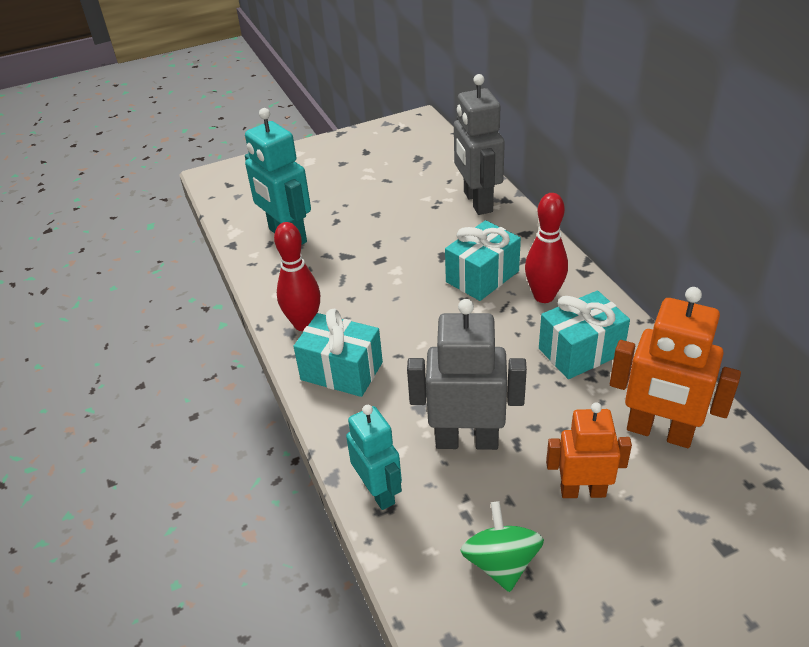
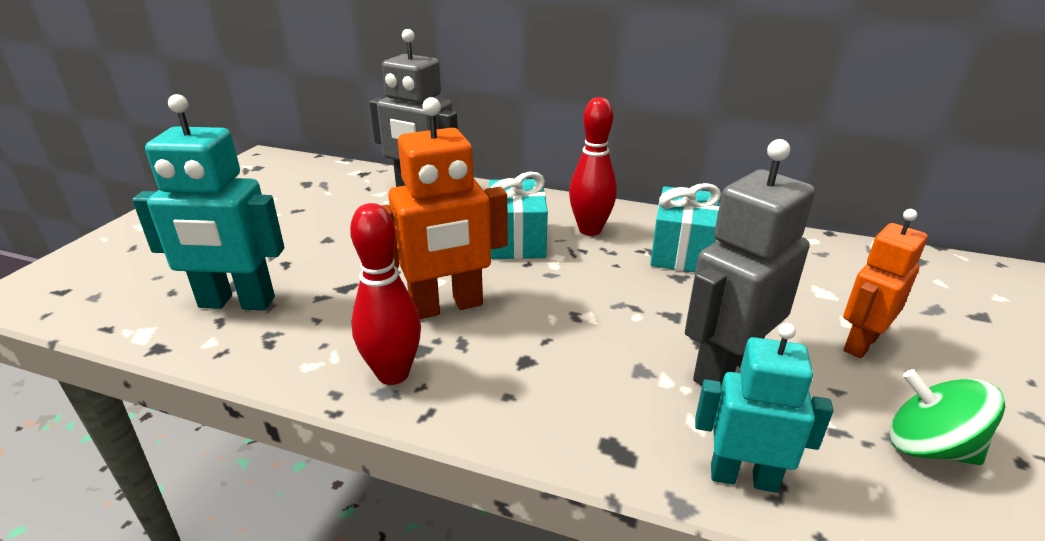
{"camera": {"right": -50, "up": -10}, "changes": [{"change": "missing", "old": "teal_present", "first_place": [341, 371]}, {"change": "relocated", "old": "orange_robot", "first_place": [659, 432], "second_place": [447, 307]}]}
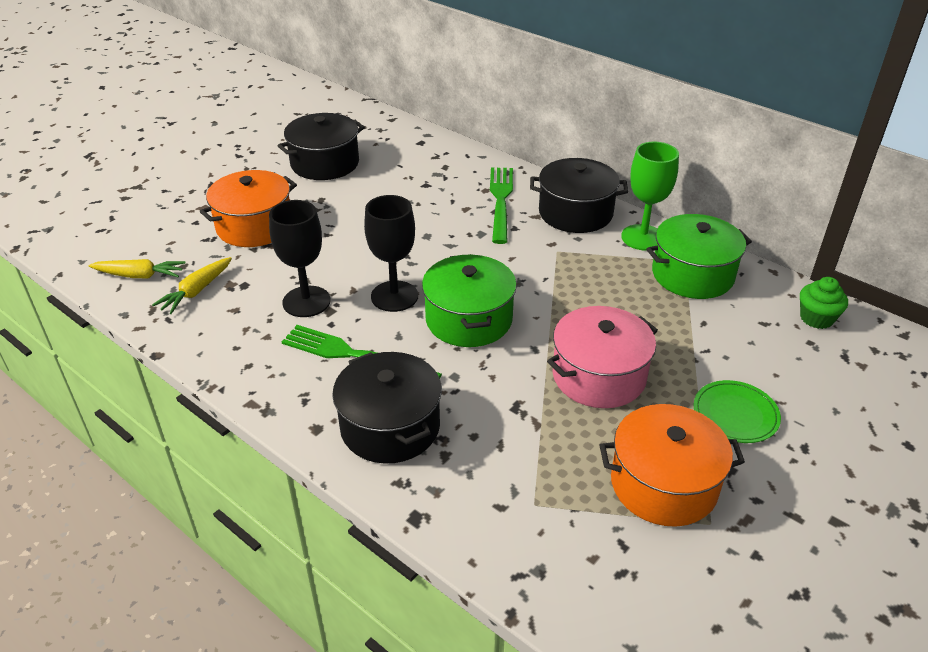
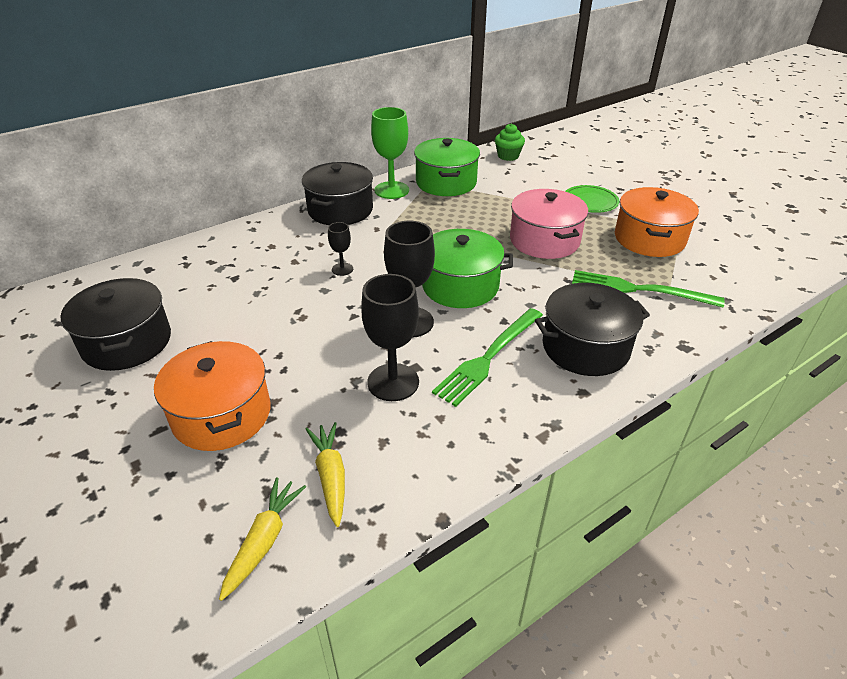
{"camera": {"right": -75, "up": 0}, "changes": [{"change": "appeared", "new": "ebony_wine_glass", "second_place": [342, 269]}, {"change": "relocated", "old": "green_fork", "first_place": [501, 201], "second_place": [639, 290]}, {"change": "spun", "old": "golden_carrot", "first_place": [196, 291], "second_place": [331, 477], "degrees": -150}]}
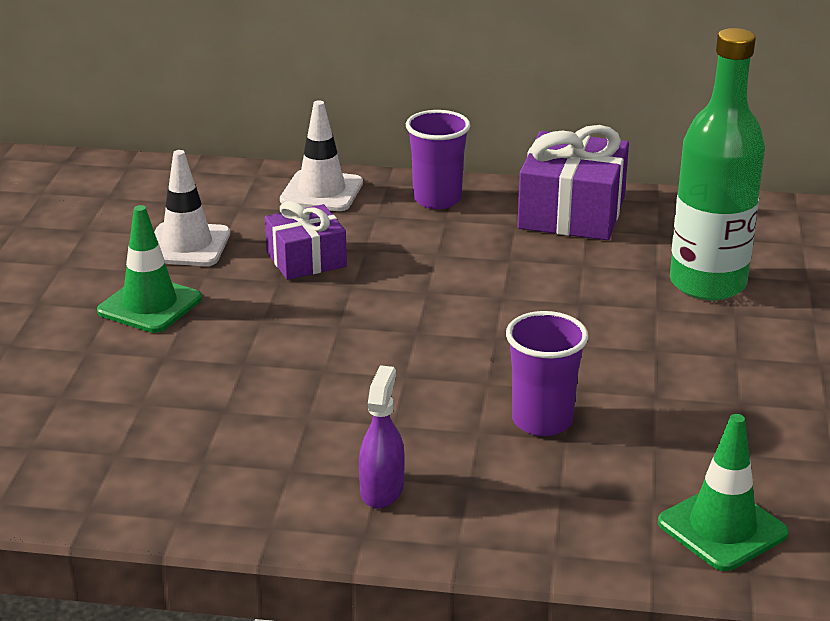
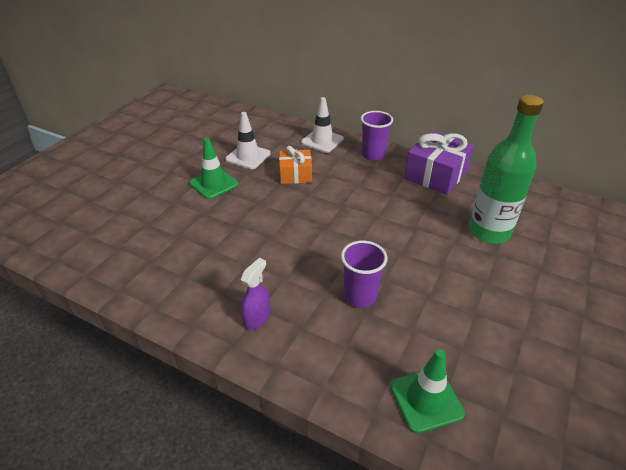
{"camera": {"right": 20, "up": 10}, "changes": [{"change": "colour", "old": "violet_present", "new": "orange_present", "first_place": [306, 259], "second_place": [295, 175]}]}
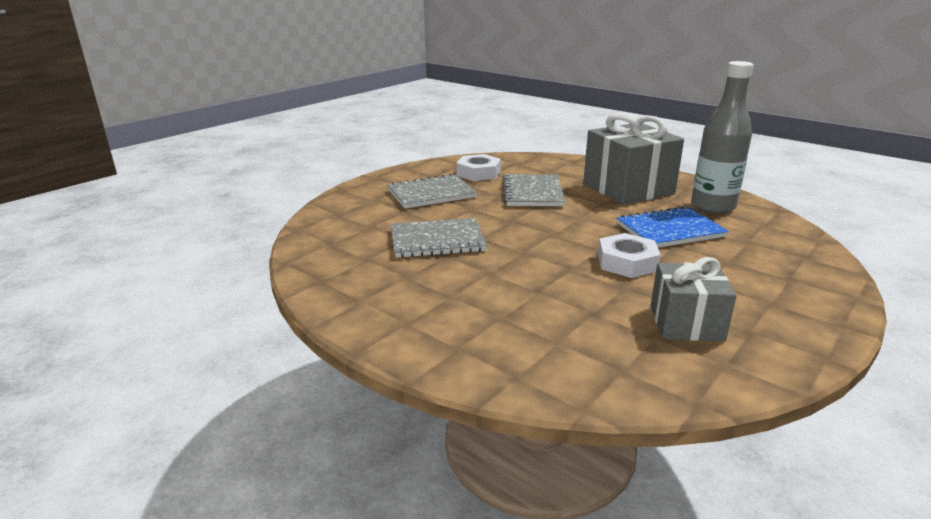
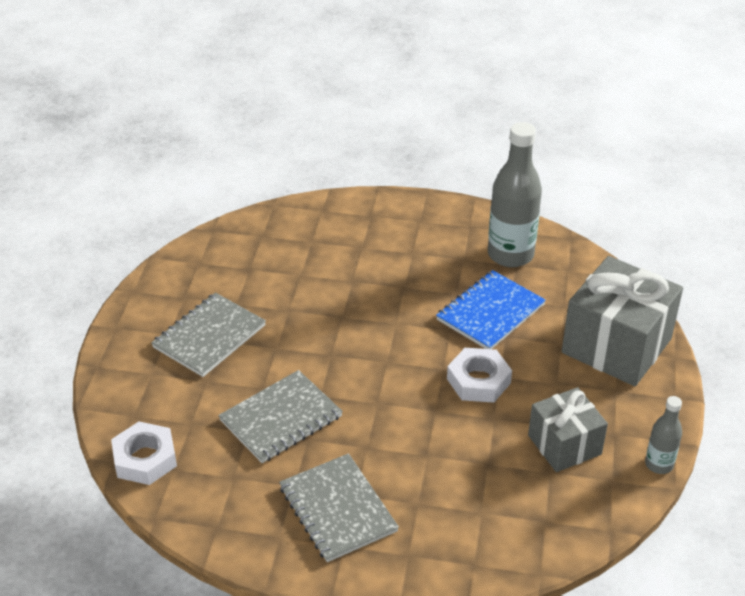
{"camera": {"right": -30, "up": 15}, "changes": [{"change": "appeared", "new": "gray_drink_bottle", "second_place": [659, 464]}, {"change": "relocated", "old": "white_hex_nut", "first_place": [478, 173], "second_place": [145, 459]}, {"change": "relocated", "old": "gray_notepad", "first_place": [532, 192], "second_place": [337, 509]}, {"change": "relocated", "old": "gray_present", "first_place": [628, 188], "second_place": [616, 345]}]}
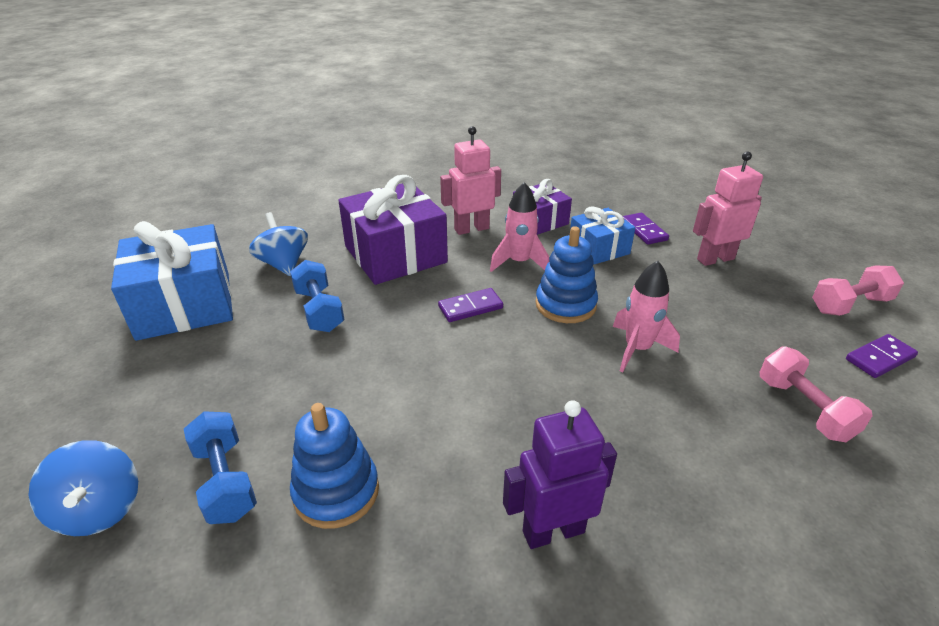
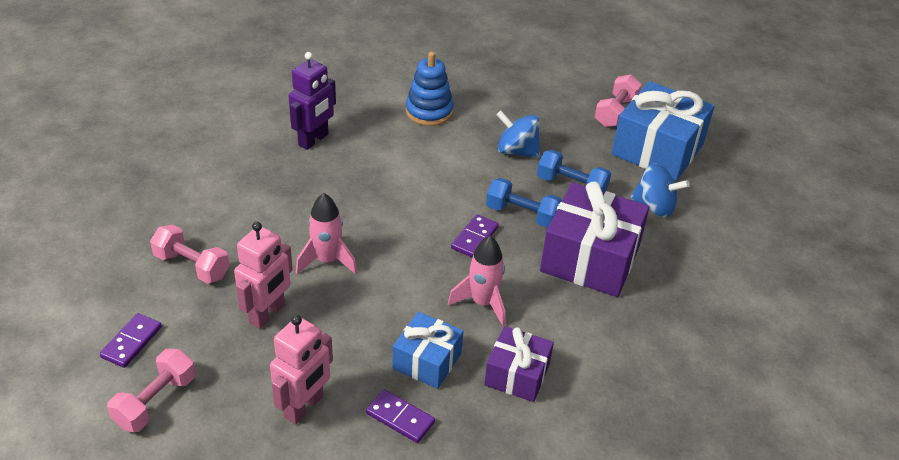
{"camera": {"right": 140, "up": 5}, "changes": [{"change": "missing", "old": "blue_stacking_rings", "first_place": [565, 305]}, {"change": "appeared", "new": "rosy_dumbbell", "second_place": [615, 112]}, {"change": "relocated", "old": "blue_spinning_top", "first_place": [99, 509], "second_place": [516, 151]}, {"change": "relocated", "old": "blue_dumbbell", "first_place": [225, 481], "second_place": [522, 215]}, {"change": "relocated", "old": "rosy_robot", "first_place": [471, 229], "second_place": [267, 314]}]}
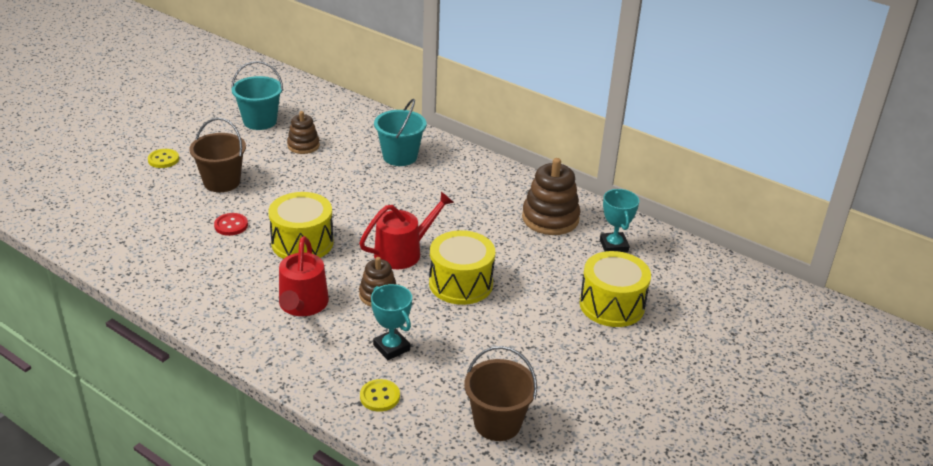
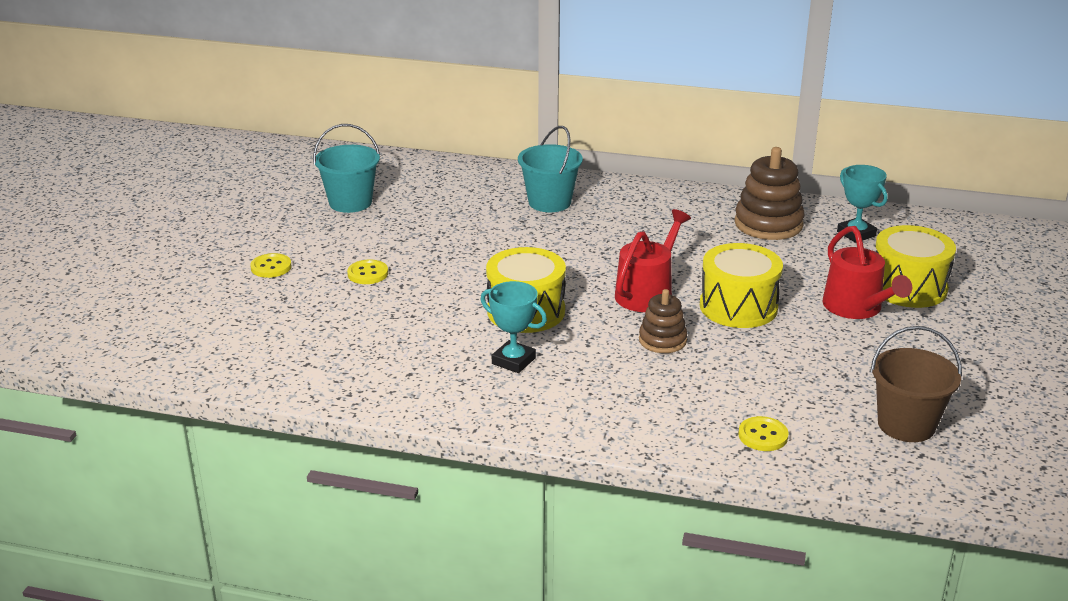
{"camera": {"right": -20, "up": -5}, "changes": [{"change": "missing", "old": "crimson_sewing_button", "first_place": [231, 225]}, {"change": "missing", "old": "dark_brown_stacking_rings", "first_place": [303, 145]}, {"change": "relocated", "old": "crimson_sprinkling_can", "first_place": [302, 305], "second_place": [856, 308]}, {"change": "relocated", "old": "teal_trophy", "first_place": [391, 347], "second_place": [513, 361]}, {"change": "exchanged", "old": "dark_brown_sand_bucket", "new": "golden_sewing_button", "first_place": [222, 182], "second_place": [368, 274]}]}
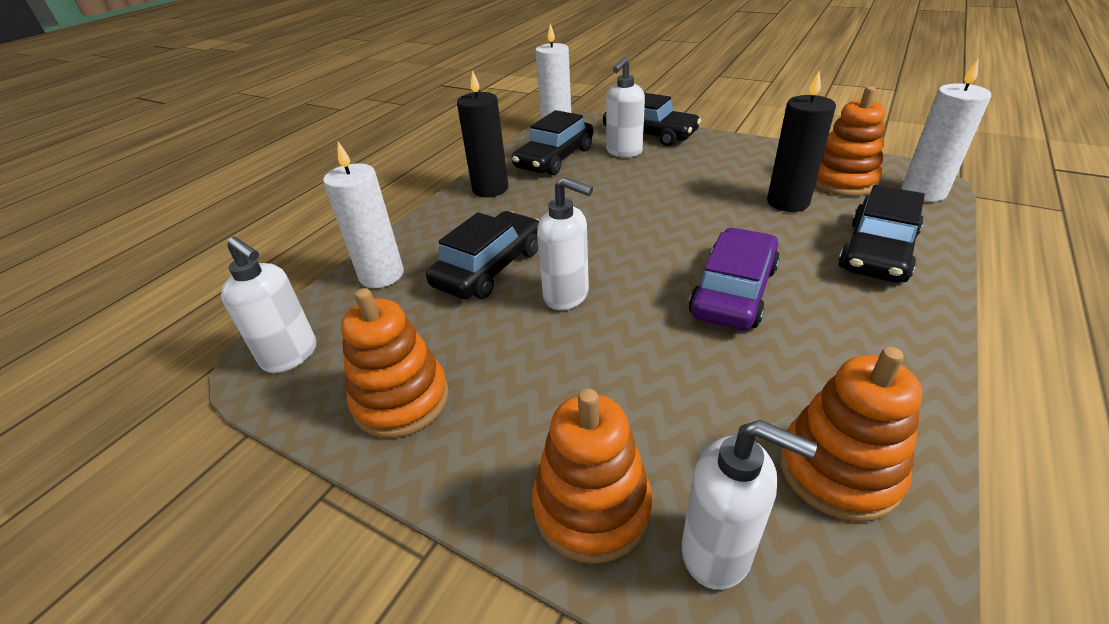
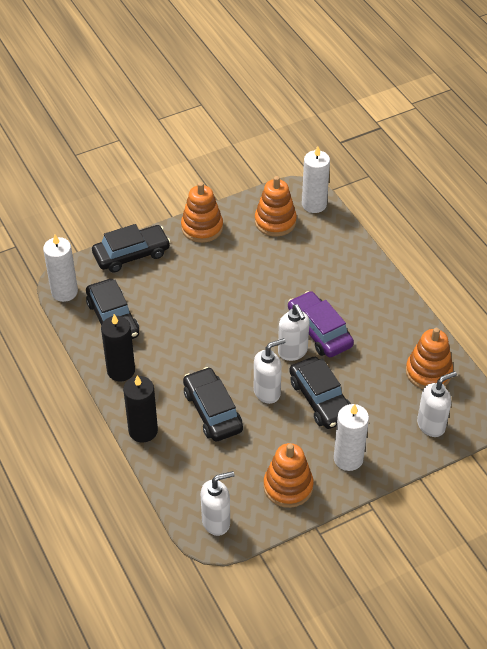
{"camera": {"right": -60, "up": 10}, "changes": [{"change": "relocated", "old": "white_candle", "first_place": [381, 275], "second_place": [348, 459]}, {"change": "relocated", "old": "orange_stacking_rings", "first_place": [592, 507], "second_place": [202, 228]}, {"change": "relocated", "old": "white_soap_pump", "first_place": [624, 152], "second_place": [293, 352]}, {"change": "relocated", "old": "ebony_candle", "first_place": [788, 202], "second_place": [143, 431]}, {"change": "relocated", "old": "ebony_toy_car", "first_place": [877, 251], "second_place": [320, 399]}]}
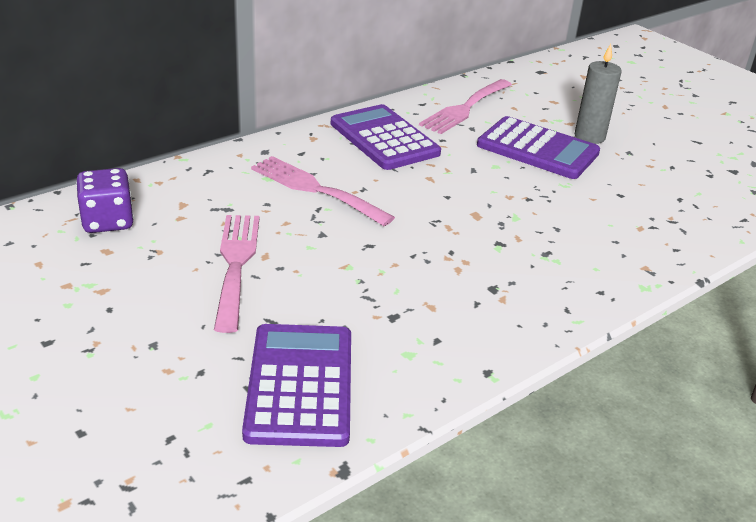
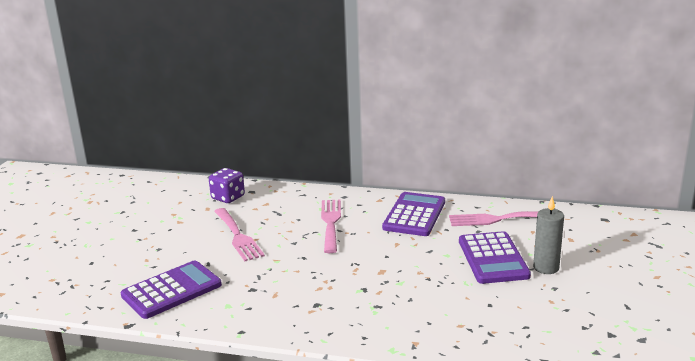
{"camera": {"right": 55, "up": -10}, "changes": [{"change": "spun", "old": "rosy_fork", "first_place": [236, 264], "second_place": [238, 236], "degrees": 105}]}
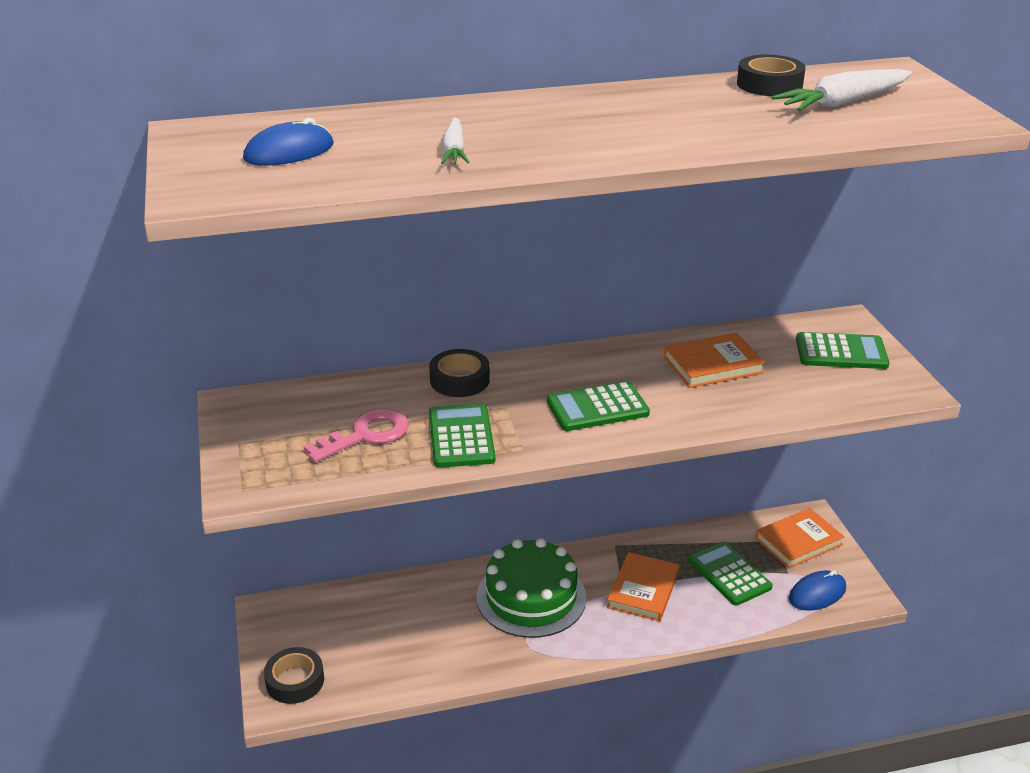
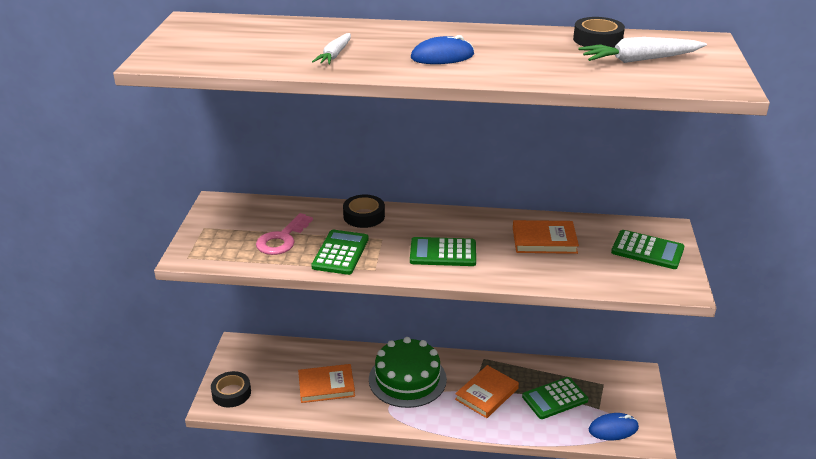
{"camera": {"right": 20, "up": 0}, "changes": [{"change": "relocated", "old": "blue_mouse", "first_place": [289, 152], "second_place": [442, 56]}, {"change": "relocated", "old": "orange_hardback", "first_place": [798, 541], "second_place": [326, 386]}, {"change": "spun", "old": "rosy_door_key", "first_place": [366, 435], "second_place": [282, 239], "degrees": 135}, {"change": "spun", "old": "green_calculator", "first_place": [729, 574], "second_place": [555, 398], "degrees": -105}]}
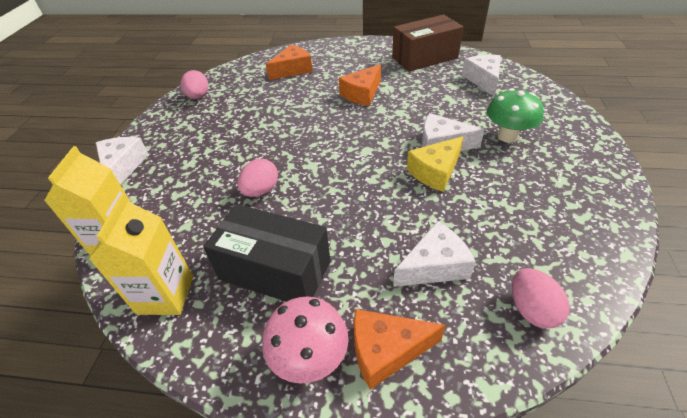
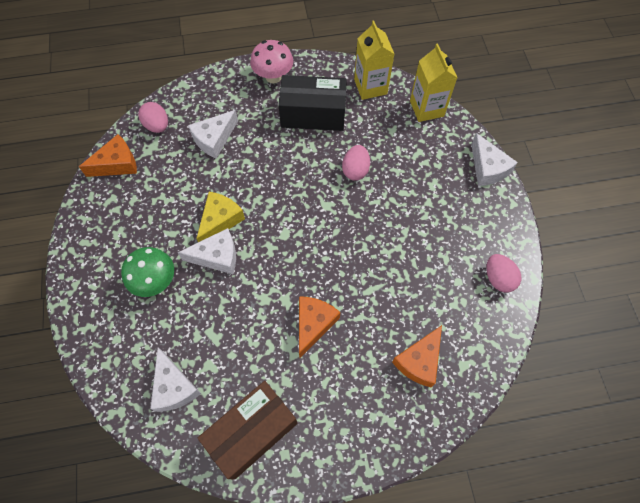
{"camera": {"right": 160, "up": 20}, "changes": [{"change": "relocated", "old": "orange_cheese_wedge", "first_place": [386, 351], "second_place": [117, 164]}]}
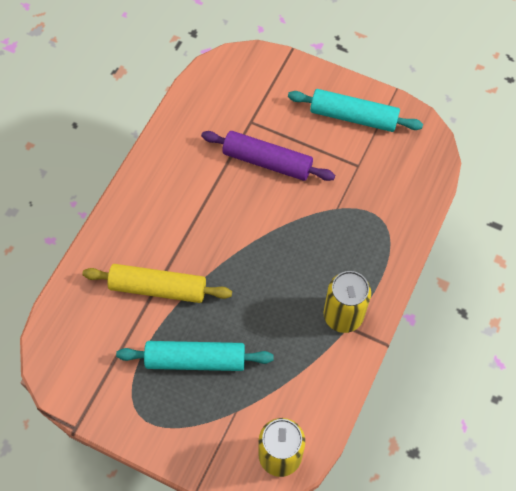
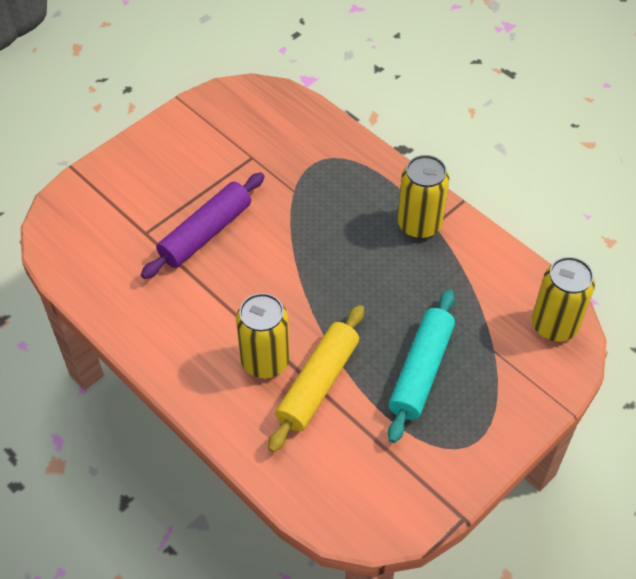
{"camera": {"right": -70, "up": -10}, "changes": [{"change": "missing", "old": "teal_dough_roller", "first_place": [353, 117]}, {"change": "appeared", "new": "golden_tin", "second_place": [265, 361]}]}
